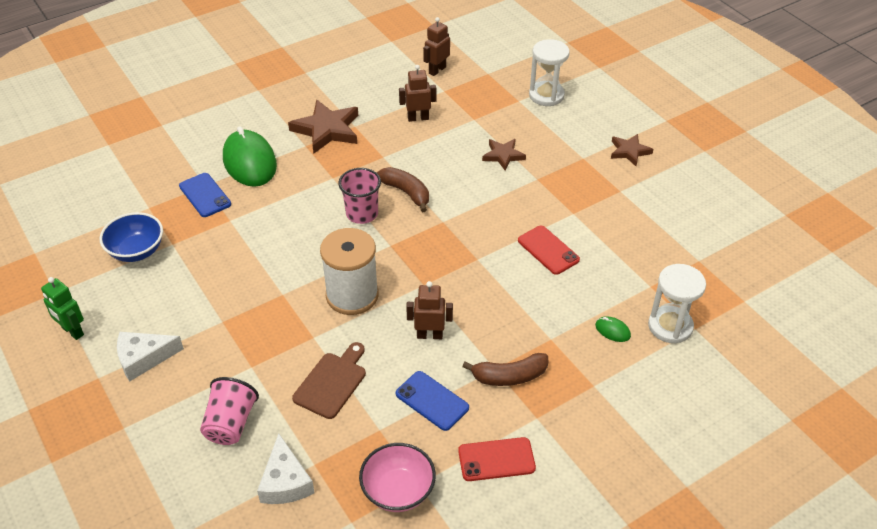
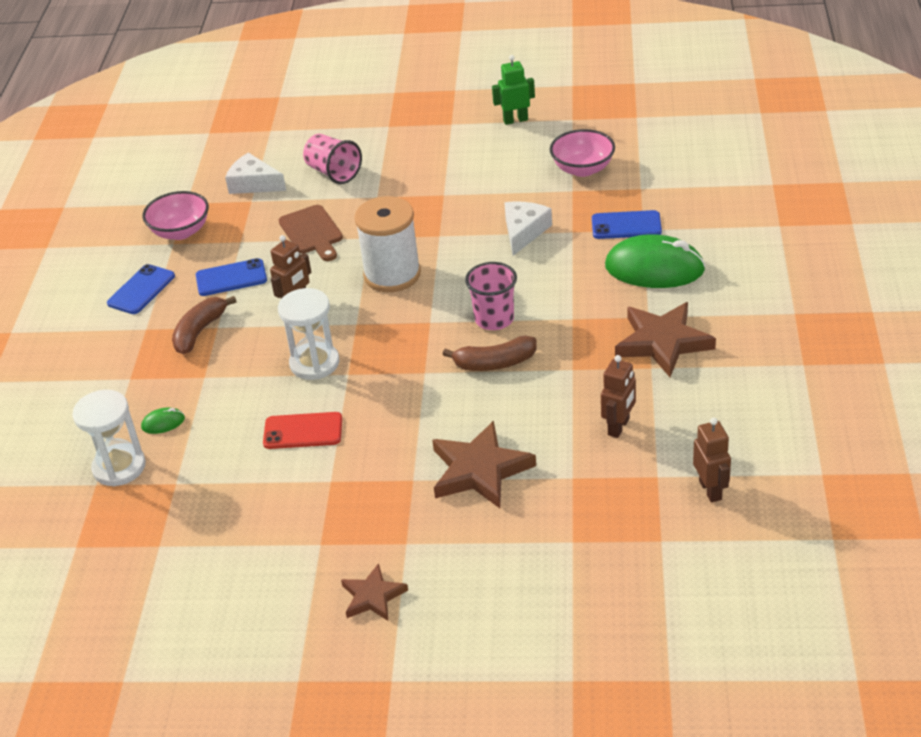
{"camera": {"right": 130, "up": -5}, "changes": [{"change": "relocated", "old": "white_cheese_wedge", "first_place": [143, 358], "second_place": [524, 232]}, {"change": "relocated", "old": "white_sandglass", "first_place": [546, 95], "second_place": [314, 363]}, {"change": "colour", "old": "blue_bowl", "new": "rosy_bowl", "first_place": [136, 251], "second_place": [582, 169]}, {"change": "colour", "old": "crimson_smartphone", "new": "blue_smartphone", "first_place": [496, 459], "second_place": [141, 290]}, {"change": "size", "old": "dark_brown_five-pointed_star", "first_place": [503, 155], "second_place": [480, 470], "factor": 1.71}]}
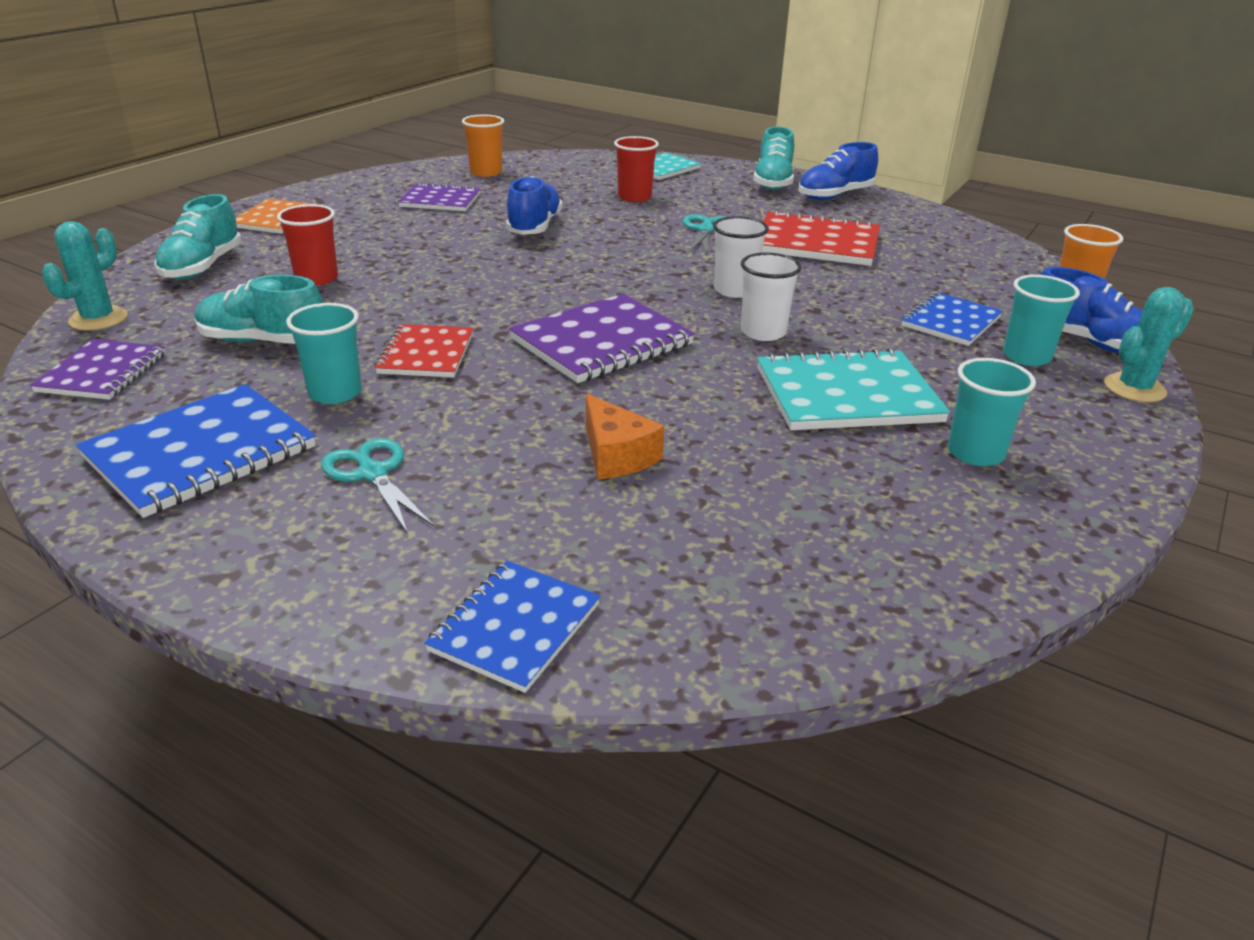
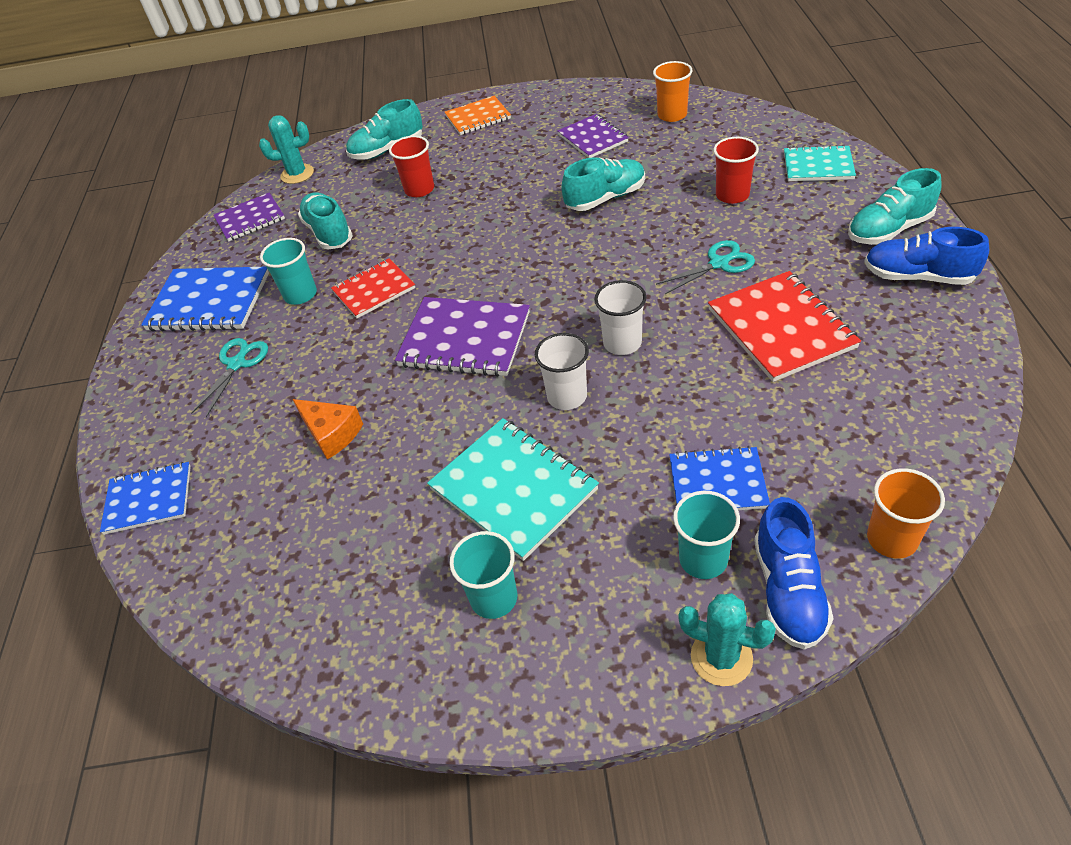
{"camera": {"right": 60, "up": 15}, "changes": [{"change": "colour", "old": "blue_shoe", "new": "teal_shoe", "first_place": [534, 227], "second_place": [605, 198]}, {"change": "spun", "old": "orange_cheese_wedge", "first_place": [616, 455], "second_place": [331, 433], "degrees": -75}]}
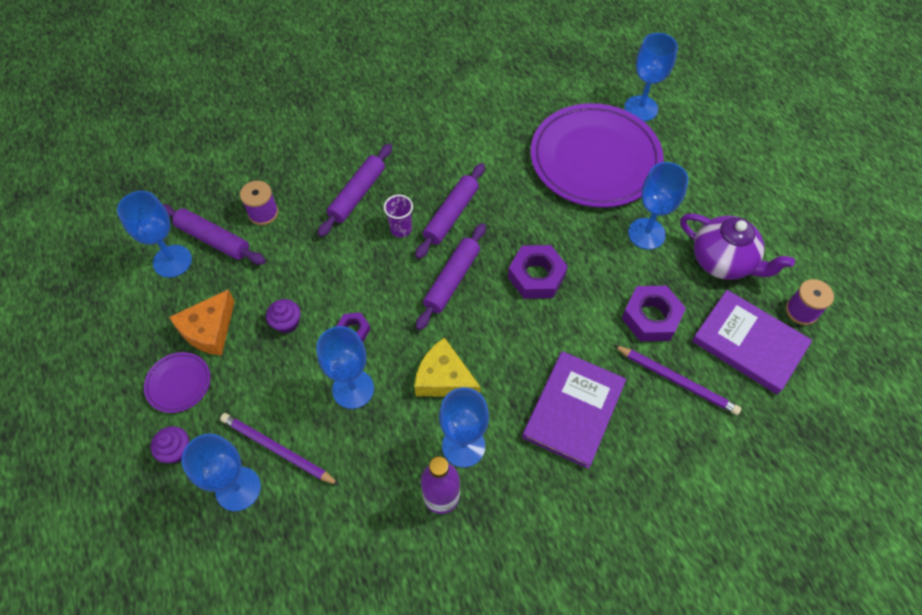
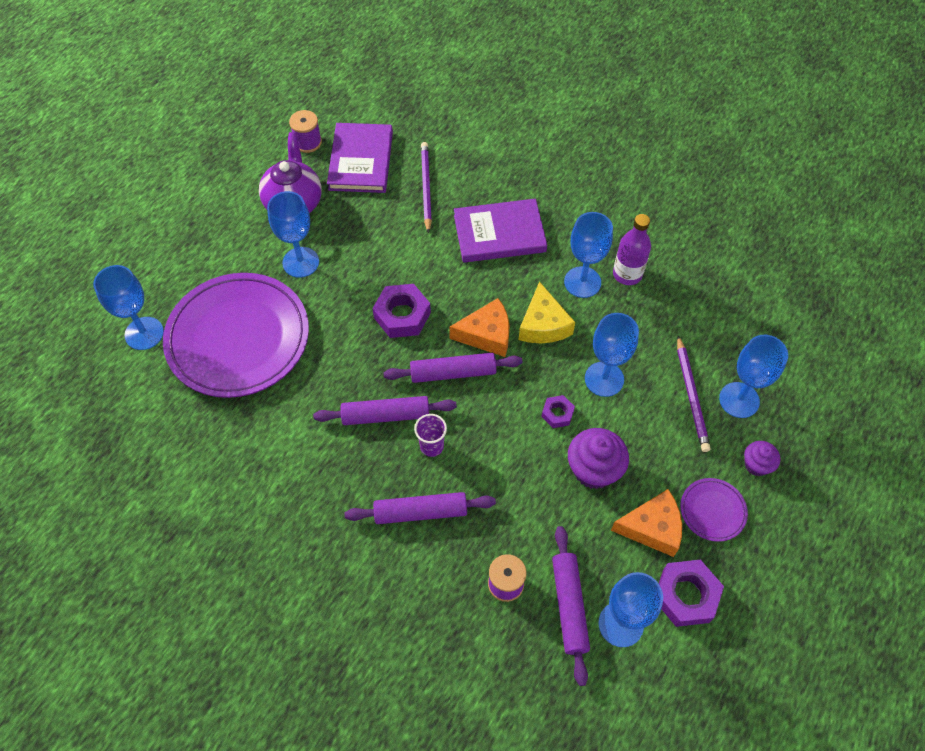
{"camera": {"right": -125, "up": 0}, "changes": [{"change": "appeared", "new": "orange_cheese_wedge", "second_place": [486, 335]}, {"change": "relocated", "old": "violet_hex_nut", "first_place": [651, 317], "second_place": [685, 595]}, {"change": "size", "old": "violet_muffin", "first_place": [287, 323], "second_place": [593, 469], "factor": 1.7}]}
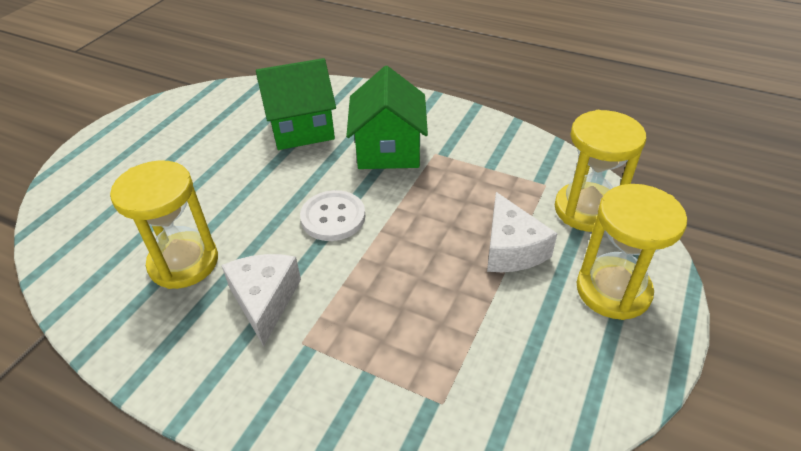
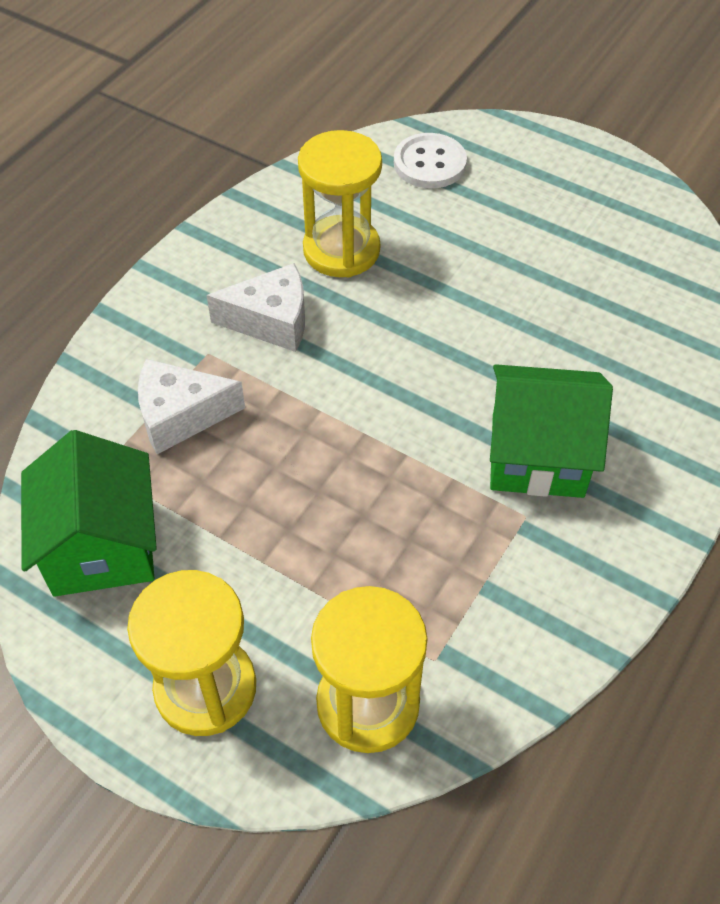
{"camera": {"right": 95, "up": 10}, "changes": [{"change": "relocated", "old": "green_house", "first_place": [301, 128], "second_place": [101, 546]}, {"change": "relocated", "old": "white_sewing_button", "first_place": [333, 217], "second_place": [429, 163]}, {"change": "relocated", "old": "white_cheese_wedge", "first_place": [511, 249], "second_place": [180, 415]}]}
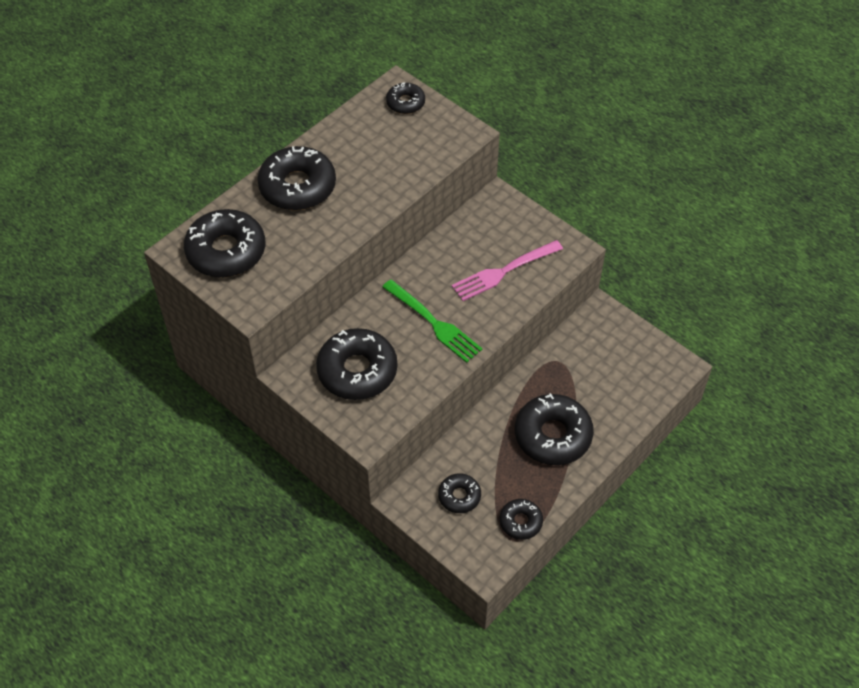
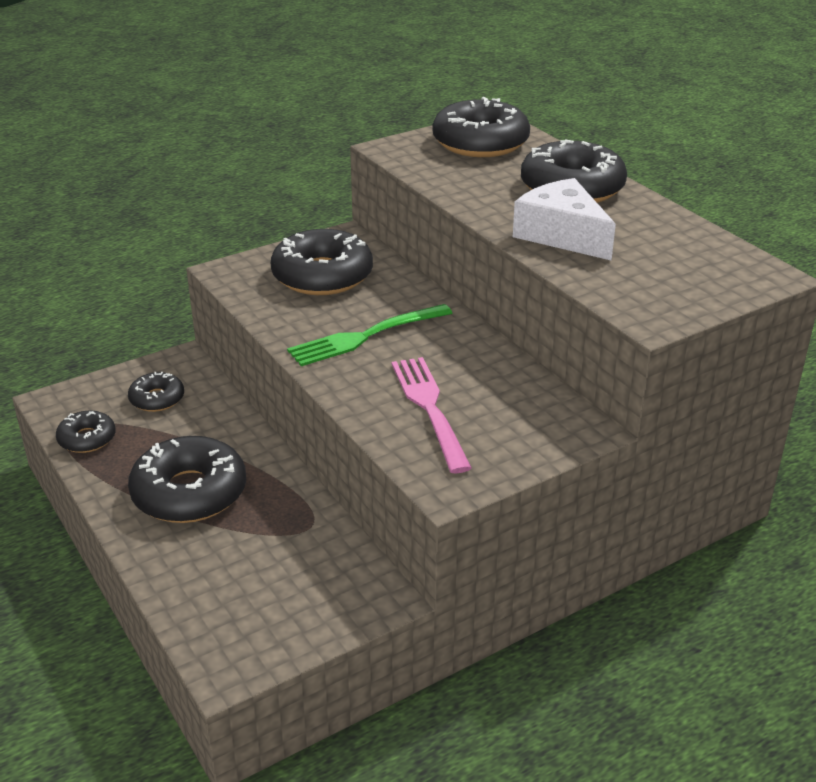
{"camera": {"right": 105, "up": -20}, "changes": [{"change": "missing", "old": "ebony_doughnut", "first_place": [405, 103]}, {"change": "appeared", "new": "white_cheese_wedge", "second_place": [562, 235]}]}
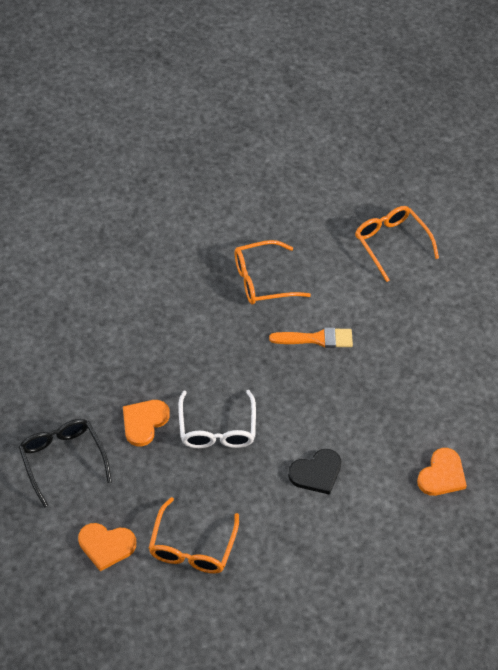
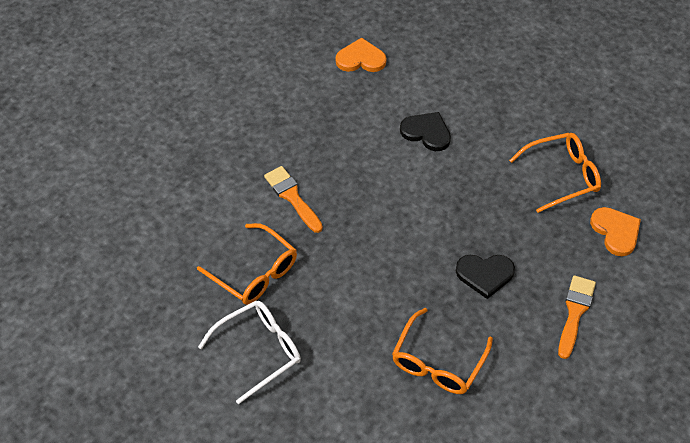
{"camera": {"right": -120, "up": 0}, "changes": [{"change": "relocated", "old": "white_glasses", "first_place": [217, 428], "second_place": [259, 351]}, {"change": "relocated", "old": "orange_glasses", "first_place": [391, 244], "second_place": [438, 362]}, {"change": "exchanged", "old": "ebony_glasses", "new": "orange_paint_brush", "first_place": [63, 460], "second_place": [575, 312]}, {"change": "colour", "old": "orange_heart", "new": "ebony_heart", "first_place": [144, 422], "second_place": [485, 274]}]}
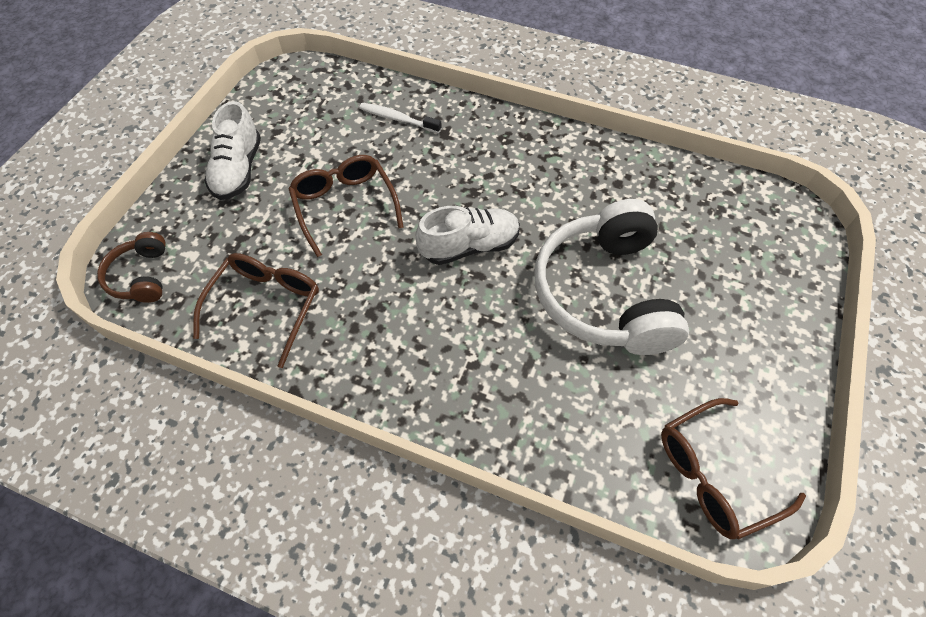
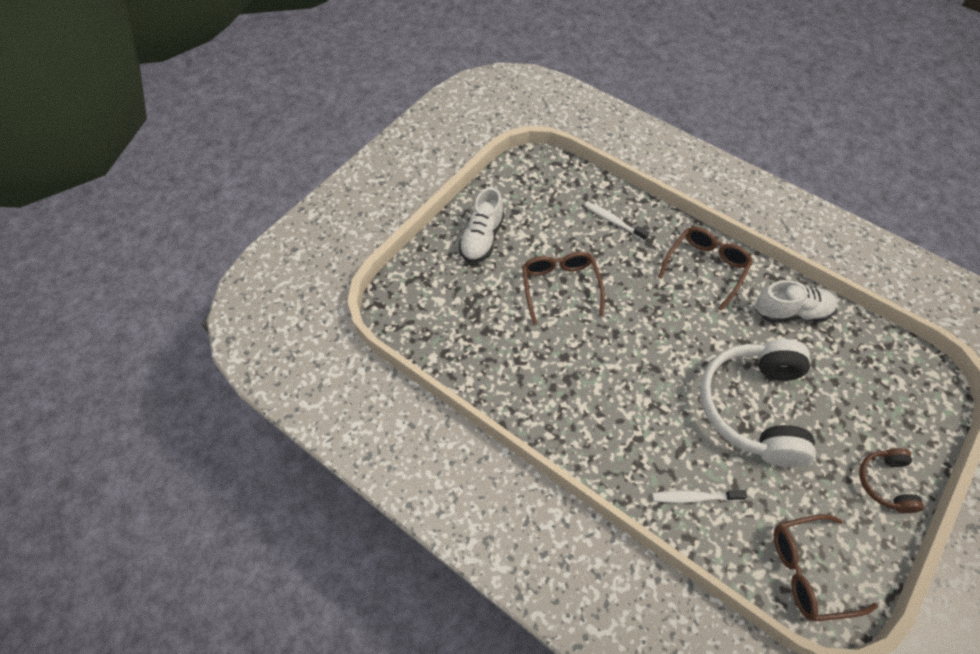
{"camera": {"right": 15, "up": 0}, "changes": [{"change": "appeared", "new": "white_toothbrush", "second_place": [694, 497]}, {"change": "relocated", "old": "dark_brown_headset", "first_place": [141, 276], "second_place": [885, 483]}, {"change": "relocated", "old": "dark_brown_glasses", "first_place": [266, 306], "second_place": [706, 267]}, {"change": "relocated", "old": "white_shoe", "first_place": [469, 246], "second_place": [791, 312]}]}
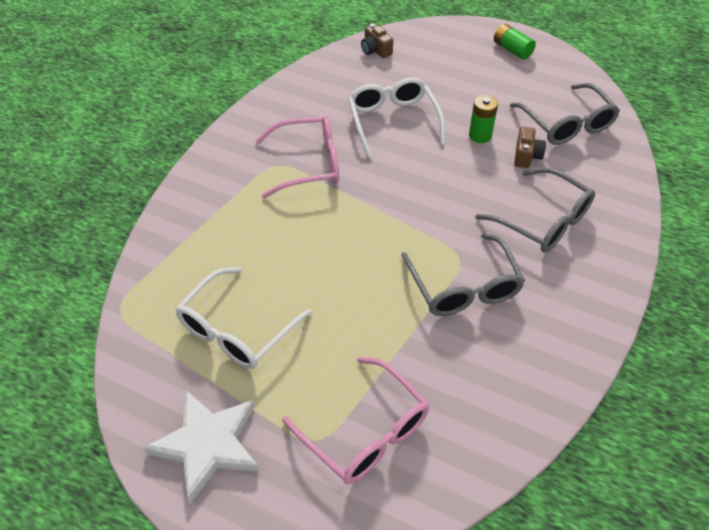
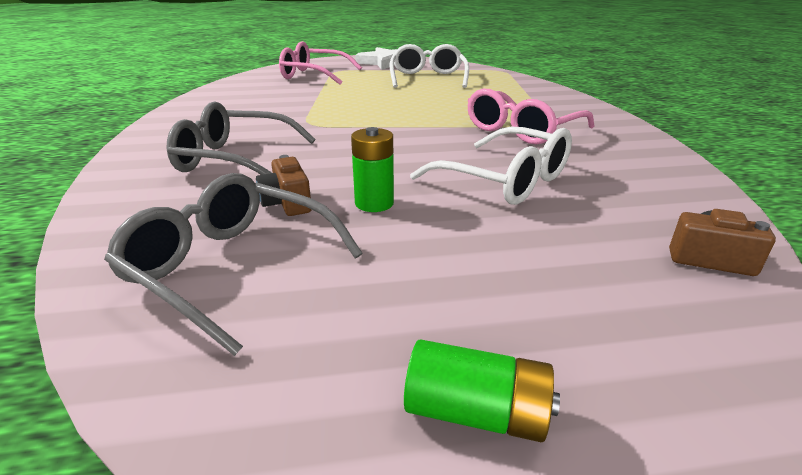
{"camera": {"right": 145, "up": -20}, "changes": [{"change": "missing", "old": "gray_glasses", "first_place": [463, 287]}]}
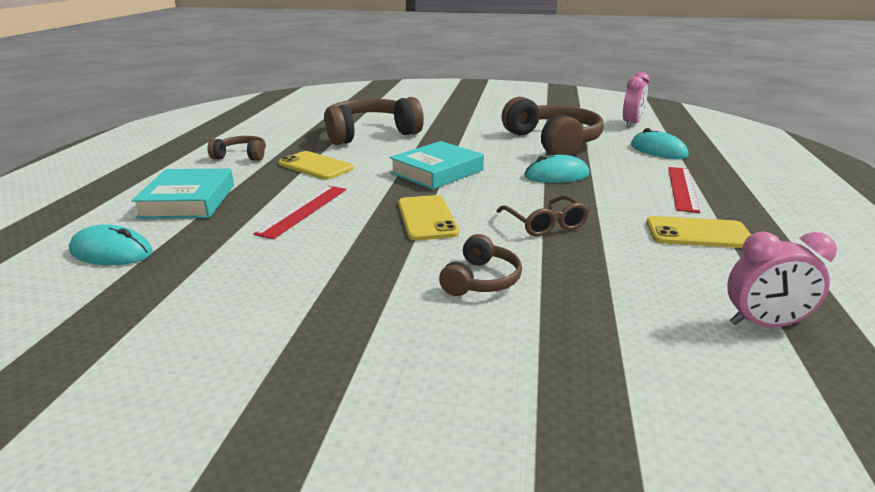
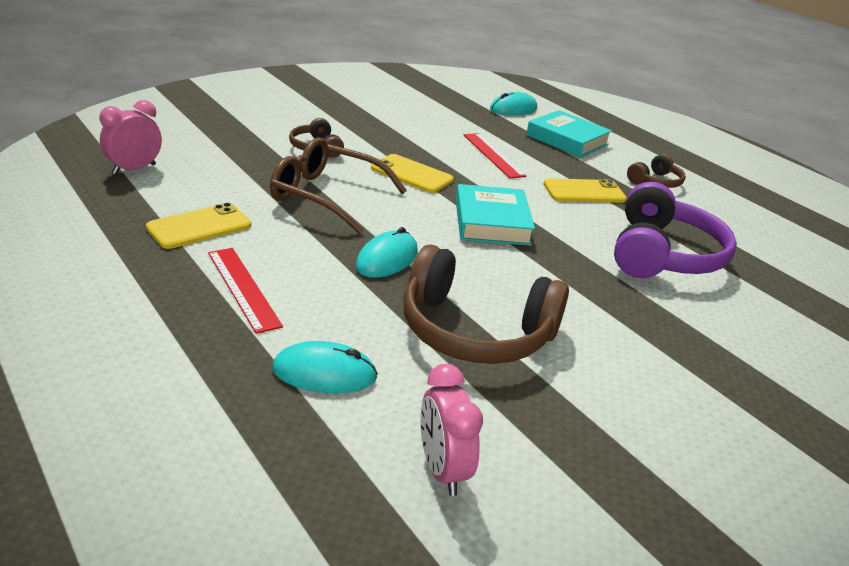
{"camera": {"right": 130, "up": 5}, "changes": [{"change": "colour", "old": "dark_brown_headset", "new": "violet_headset", "first_place": [370, 134], "second_place": [662, 254]}, {"change": "size", "old": "dark_brown_glasses", "first_place": [544, 224], "second_place": [327, 196], "factor": 1.66}]}
